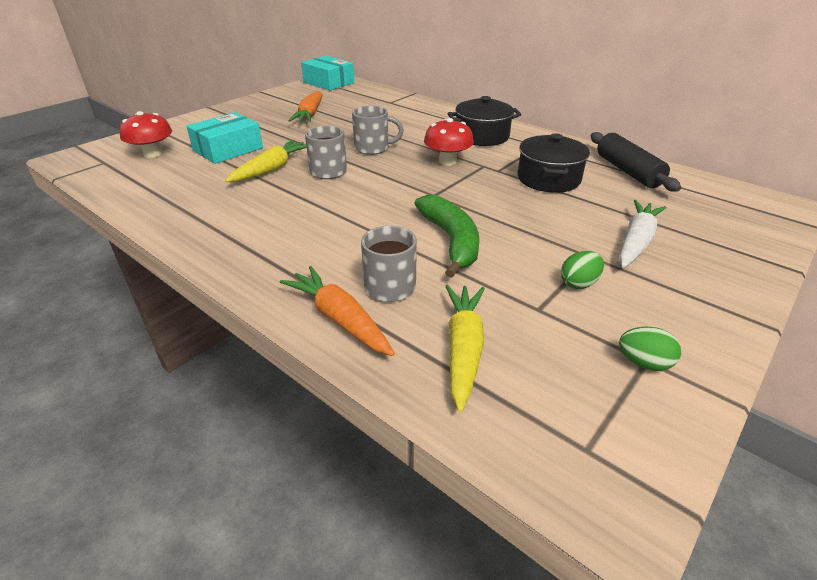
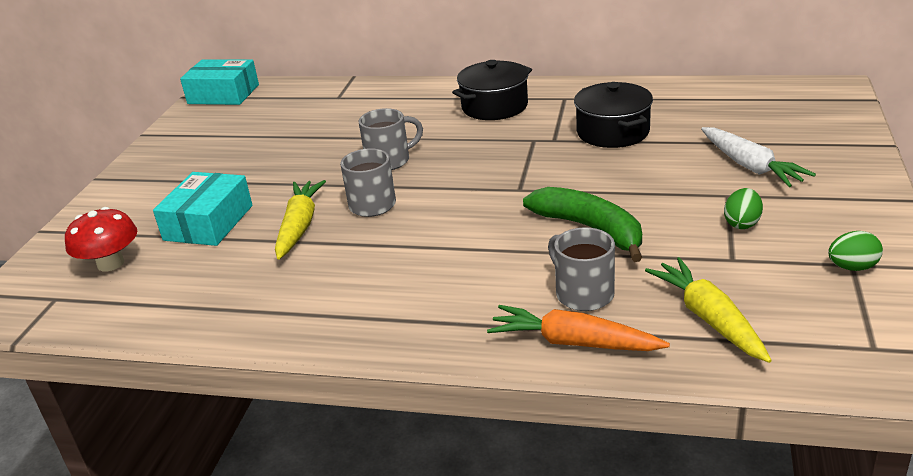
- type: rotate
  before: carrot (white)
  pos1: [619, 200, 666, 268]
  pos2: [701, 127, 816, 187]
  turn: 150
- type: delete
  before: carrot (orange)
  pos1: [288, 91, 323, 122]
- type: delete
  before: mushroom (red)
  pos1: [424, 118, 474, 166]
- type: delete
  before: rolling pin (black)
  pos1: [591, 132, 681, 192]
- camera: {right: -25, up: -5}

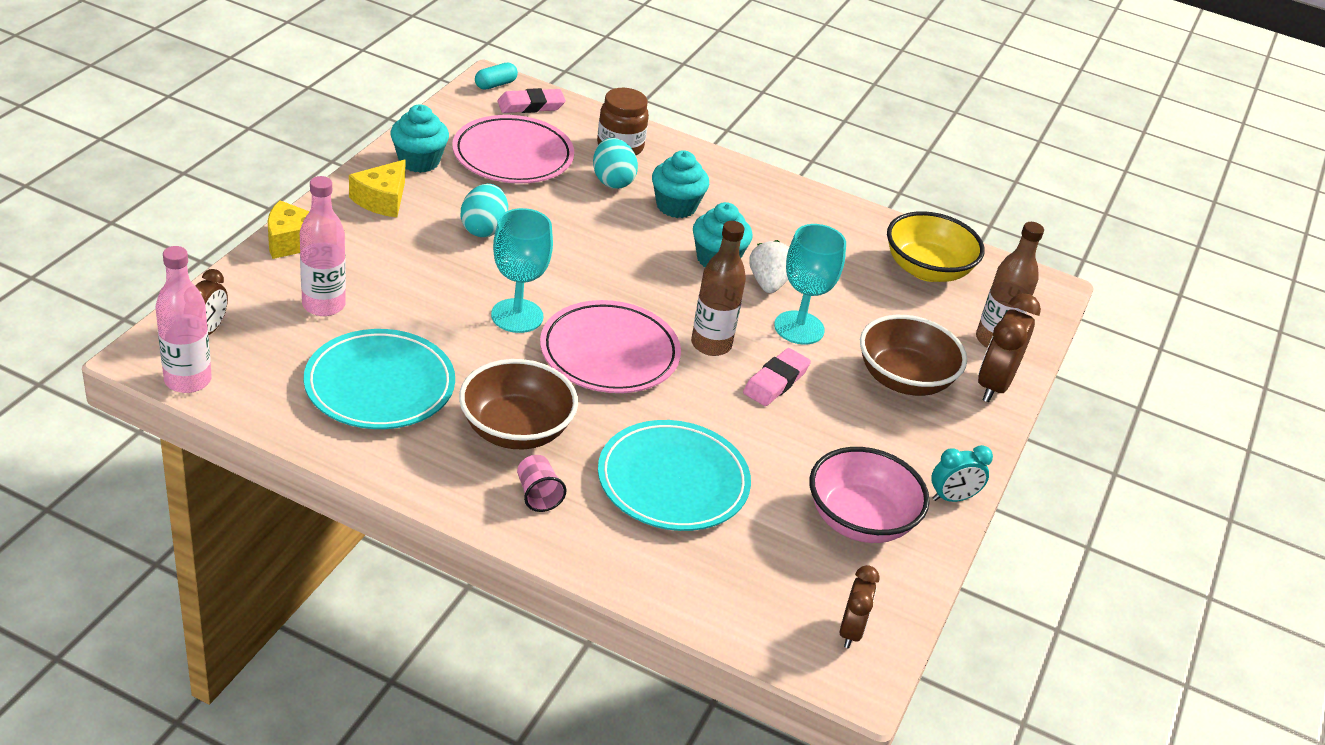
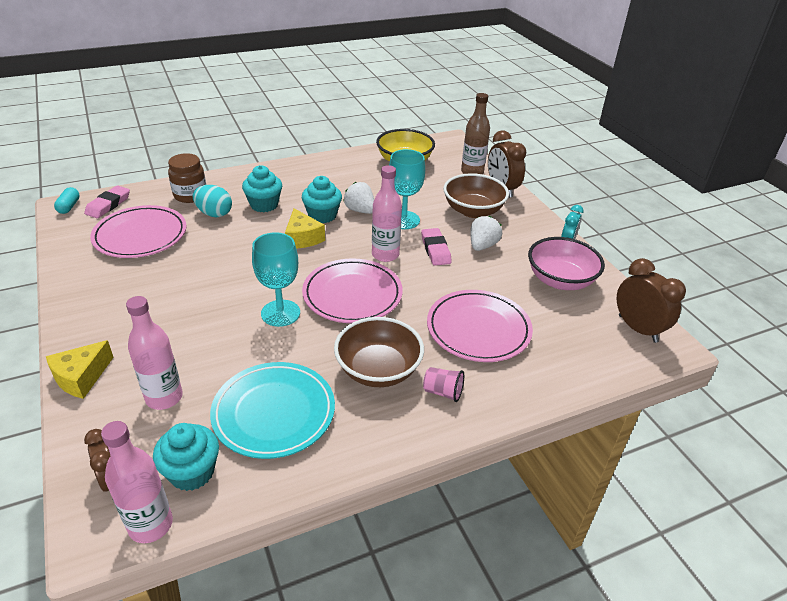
- type: move
  before: cupcake (turquoise)
  pos1: [390, 104, 449, 173]
  pos2: [153, 423, 219, 491]
- type: move
  before: cheese (yellow)
  pos1: [349, 160, 405, 217]
  pos2: [285, 208, 325, 249]
- type: recolor
  before: bottle (brown)
  after: bottle (pink)
  pos1: [691, 221, 746, 356]
  pos2: [372, 165, 402, 262]
- type: recolor
  before: plate (turquoise)
  after: plate (pink)
  pos1: [598, 420, 751, 531]
  pos2: [427, 290, 533, 362]
- type: insert
  after: strawberry (white)
  pos2: [470, 216, 502, 251]
- type: resize
  before: clock (brown)
  pos1: [840, 565, 880, 648]
  pos2: [617, 258, 686, 343]
  scale: 1.6
- type: delete
  before: egg (turquoise)
  pos1: [461, 184, 508, 237]
- camera: {right: -45, up: 0}

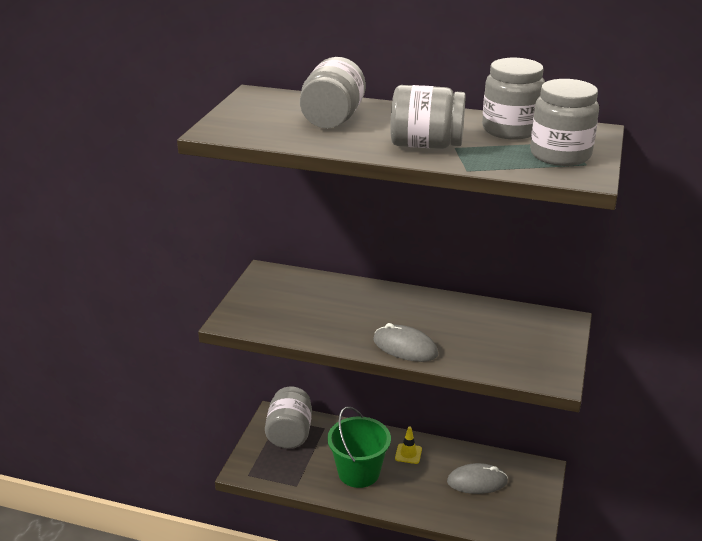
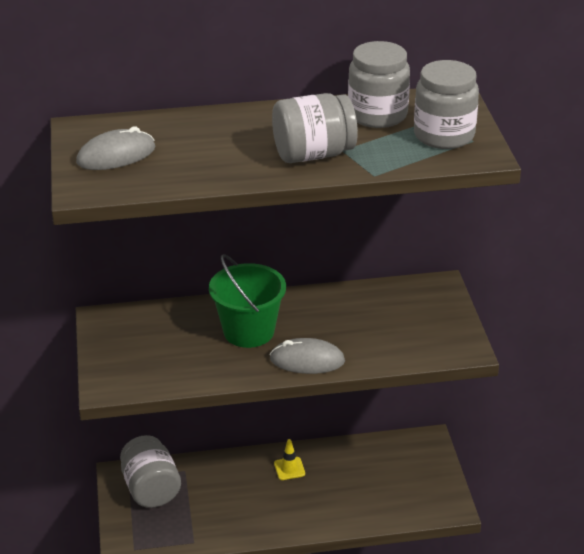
- type: move
  before: mouse (grey)
  pos1: [447, 463, 508, 494]
  pos2: [76, 127, 156, 170]
- type: move
  before: bucket (green)
  pos1: [327, 406, 391, 488]
  pos2: [209, 254, 286, 348]
- type: delete
  before: jar (grey)
  pos1: [300, 57, 366, 128]
- camera: {right: -25, up: 5}

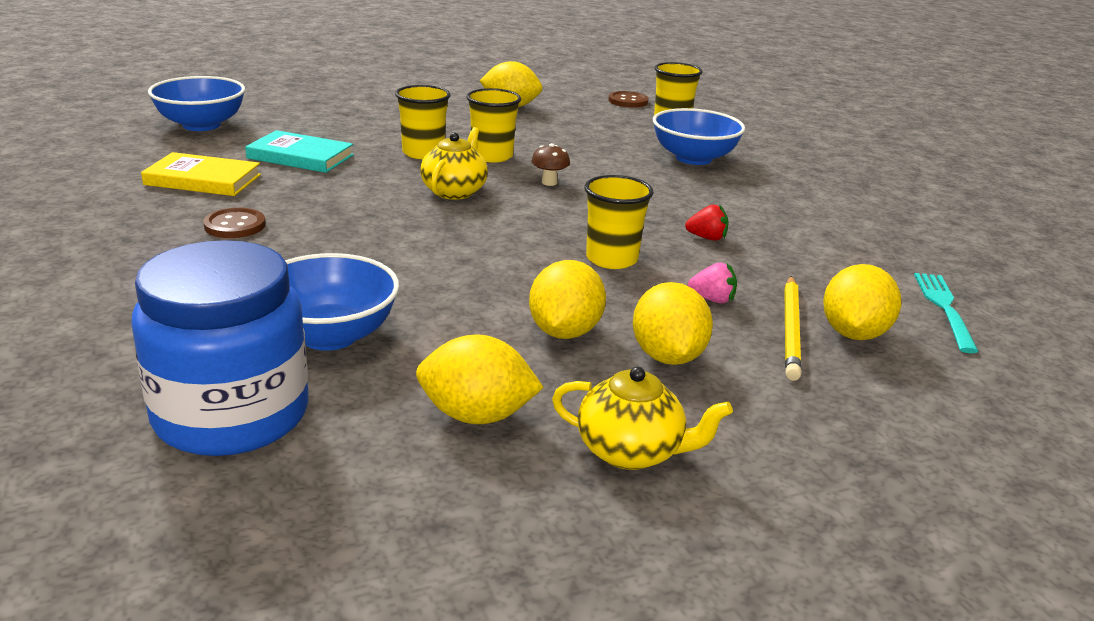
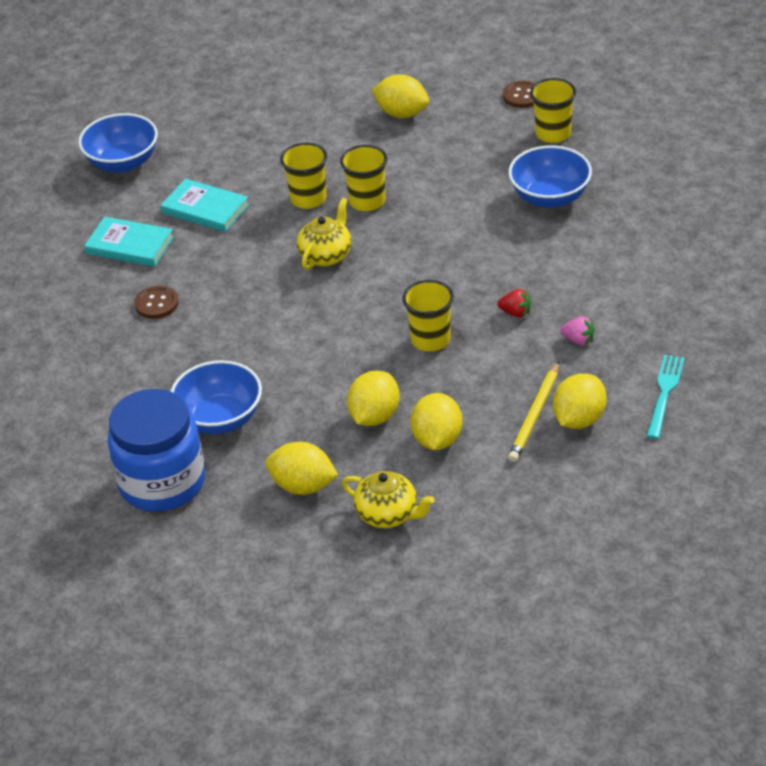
- type: recolor
  before: book (yellow)
  after: book (turquoise)
  pos1: [141, 152, 261, 196]
  pos2: [84, 217, 174, 267]
- type: move
  before: strawberry (pink)
  pos1: [688, 263, 737, 303]
  pos2: [560, 316, 595, 346]
- type: delete
  before: mushroom (brown)
  pos1: [531, 143, 570, 186]
- camera: {right: 15, up: 15}

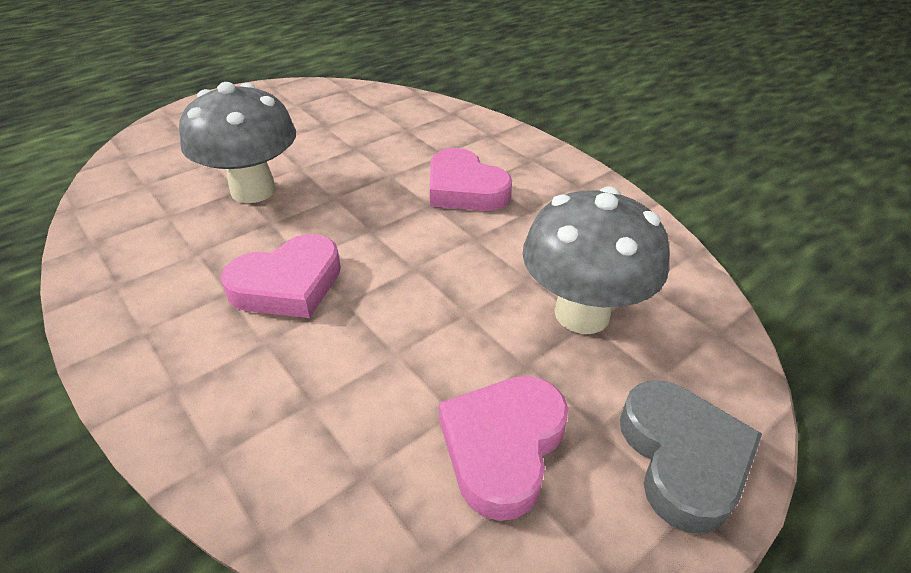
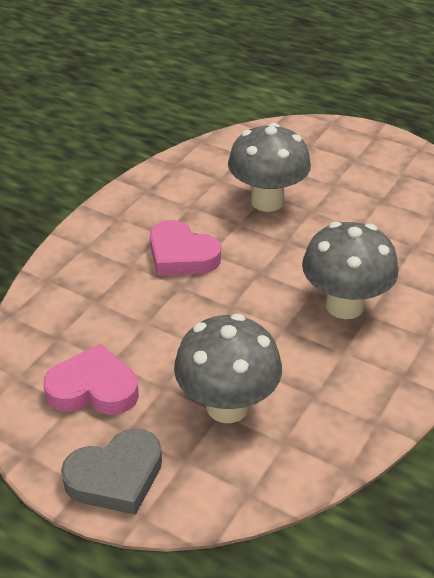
- type: replace
  before: heart (pink)
  after: mushroom (grey)
  pos1: [430, 148, 512, 211]
  pos2: [302, 221, 398, 319]
- camera: {right: 70, up: 0}

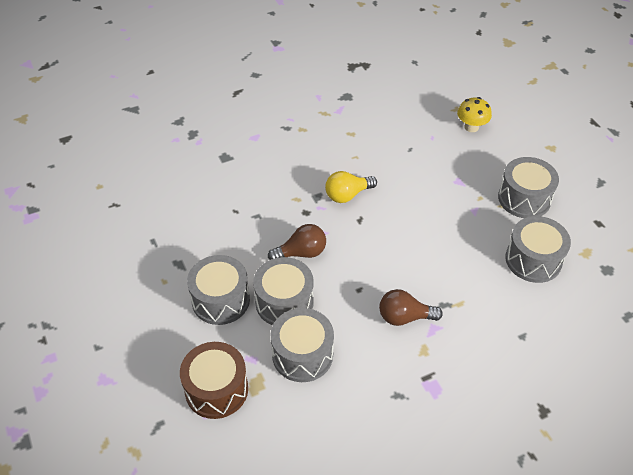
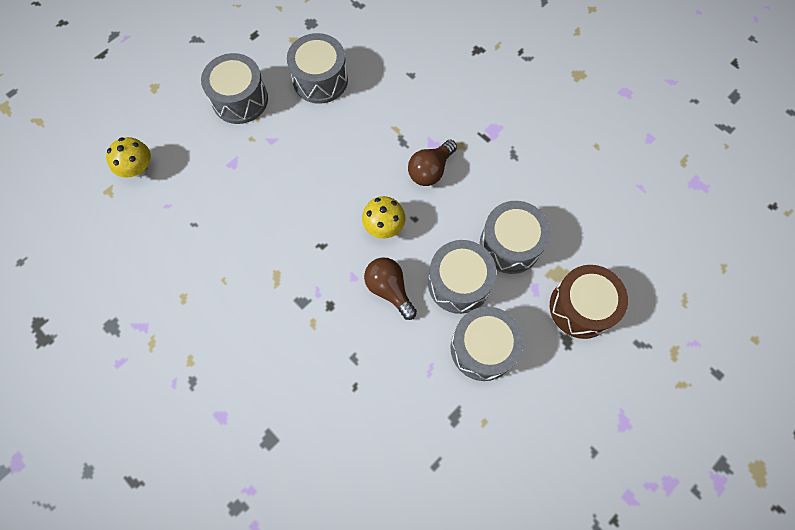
- type: insert
  after: mushroom (yellow)
  pos2: [362, 196, 406, 239]
- type: rotate
  before: light bulb (brown)
  pos1: [379, 289, 443, 326]
  pos2: [408, 140, 457, 186]
  turn: 60
- type: delete
  before: light bulb (yellow)
  pos1: [325, 171, 377, 203]
- camera: {right: -110, up: 20}

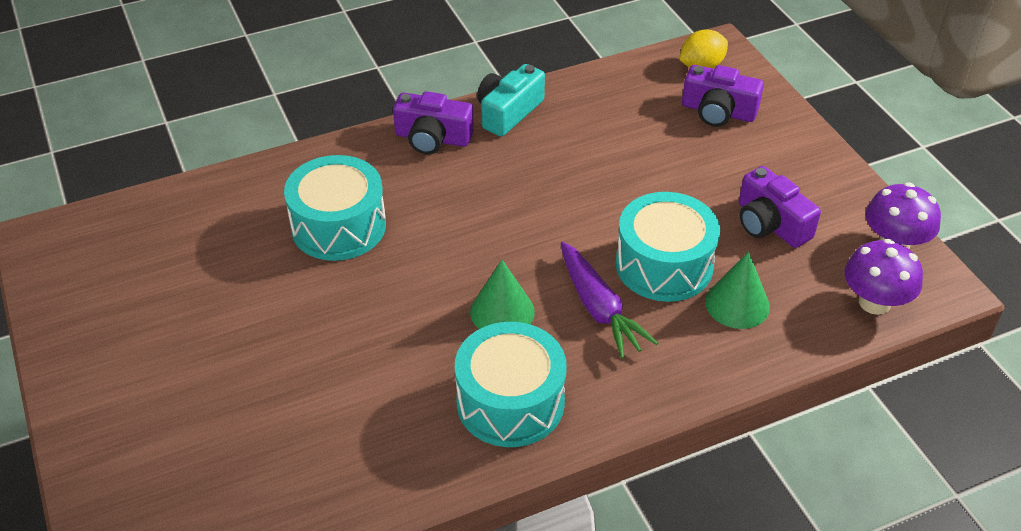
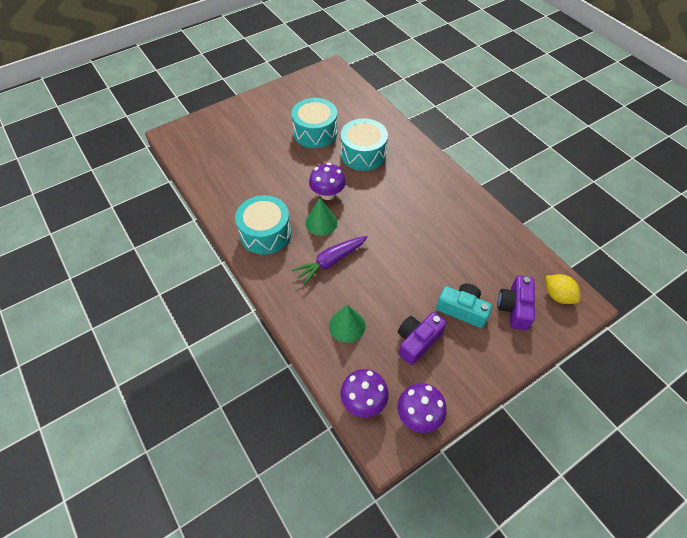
- type: move
  before: drum (turquoise)
  pos1: [616, 192, 720, 302]
  pos2: [291, 98, 337, 148]
- type: insert
  after: mushroom (purple)
  pos2: [309, 163, 346, 200]
- type: move
  before: camera (turquoise)
  pos1: [477, 64, 545, 137]
  pos2: [436, 284, 492, 328]
- type: delete
  before: camera (purple)
  pos1: [393, 91, 474, 155]
- camera: {right: 80, up: 10}

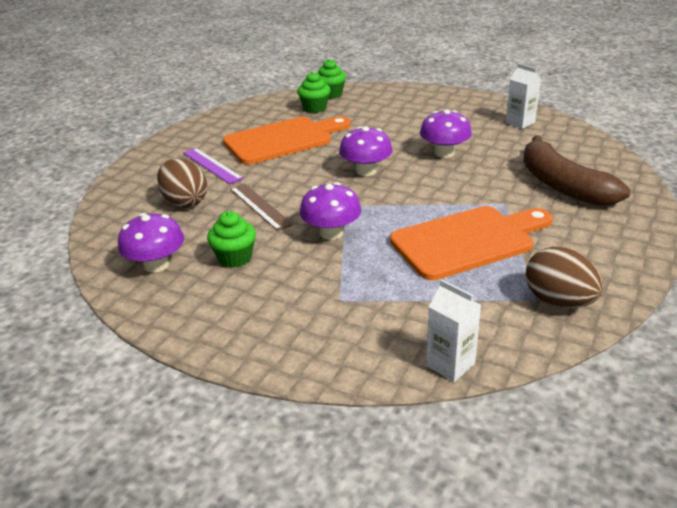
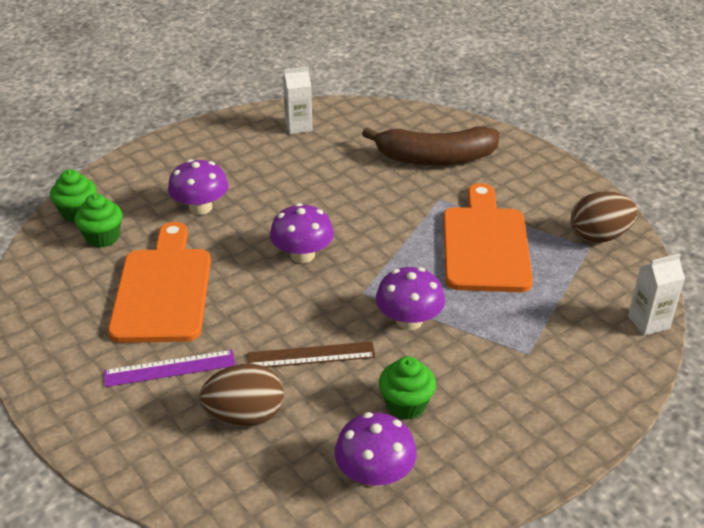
- type: move
  before: mushroom (purple)
  pos1: [420, 109, 472, 158]
  pos2: [168, 159, 228, 215]
- camera: {right: -65, up: 5}

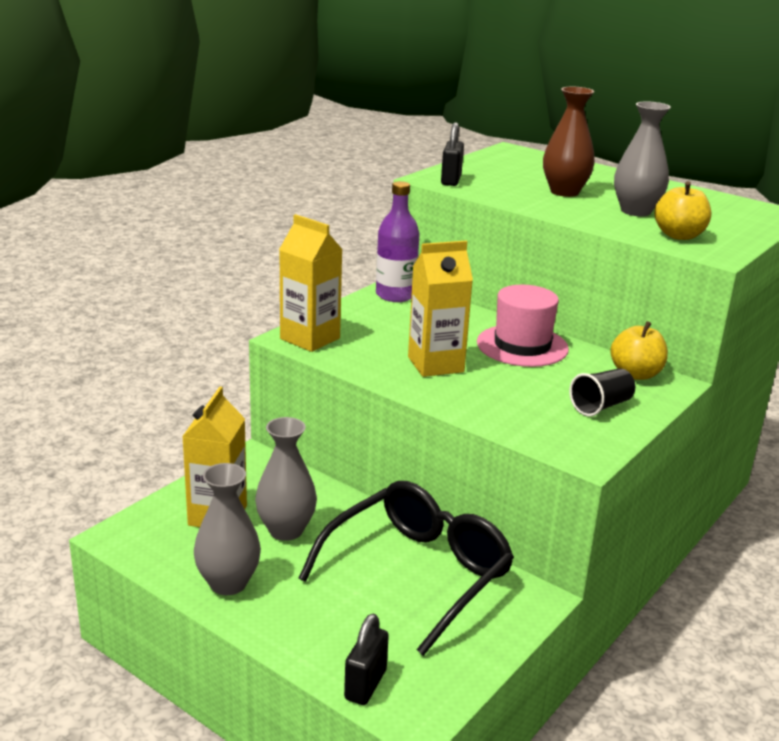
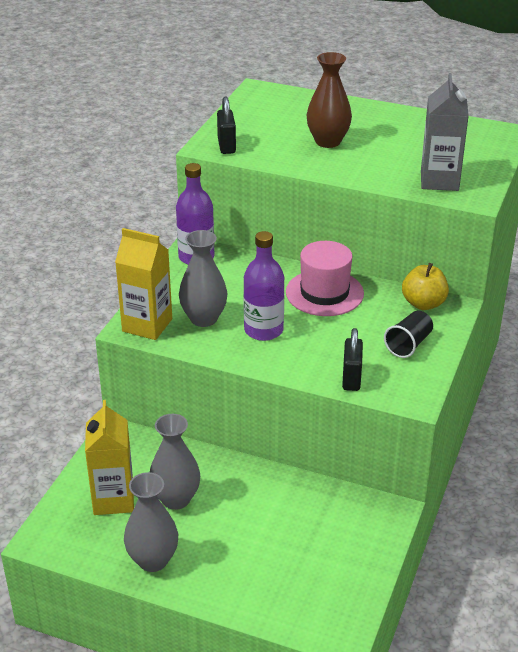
- type: move
  before: vase (grey)
  pos1: [614, 101, 671, 216]
  pos2: [179, 230, 228, 327]
- type: replace
  before: carton (yellow)
  after: bottle (purple)
  pos1: [408, 241, 473, 377]
  pos2: [243, 231, 284, 341]
- type: move
  before: padlock (black)
  pos1: [344, 614, 389, 705]
  pos2: [342, 328, 363, 391]
- type: replace
  before: apple (yellow)
  after: carton (grey)
  pos1: [654, 181, 711, 240]
  pos2: [421, 73, 469, 191]
- type: delete
  before: glasses (black)
  pos1: [298, 481, 514, 656]
- camera: {right: -15, up: 10}

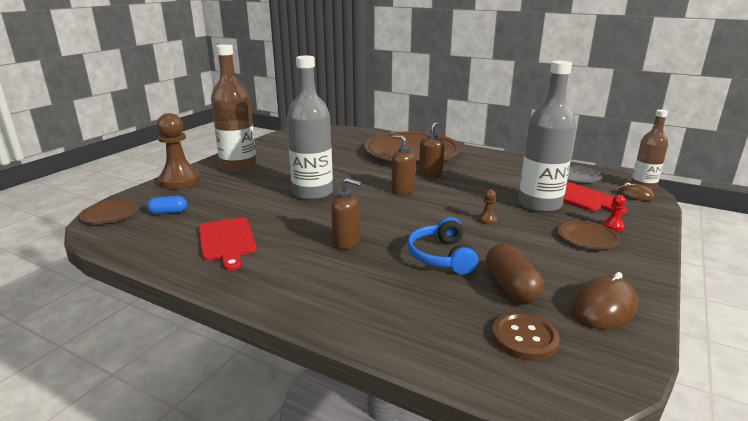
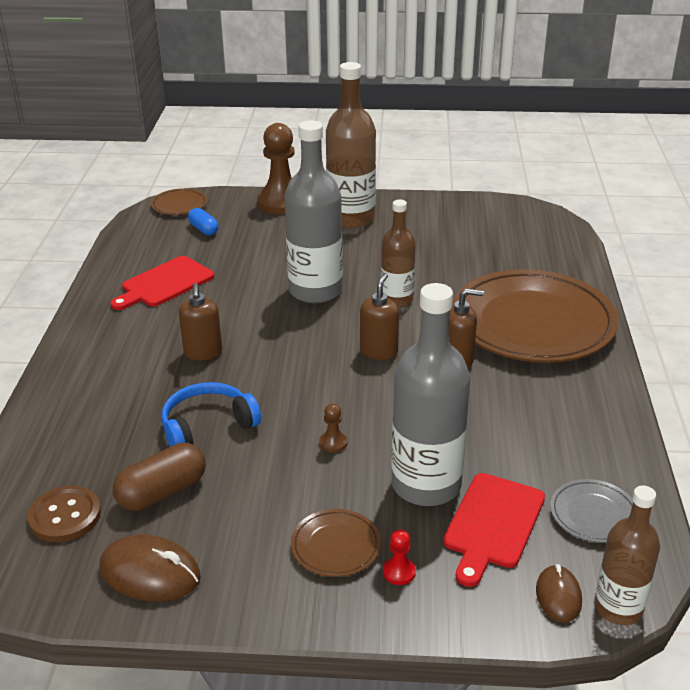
- type: insert
  after: bottle (brown)
  pos2: [381, 200, 416, 307]
- camera: {right: 65, up: 10}

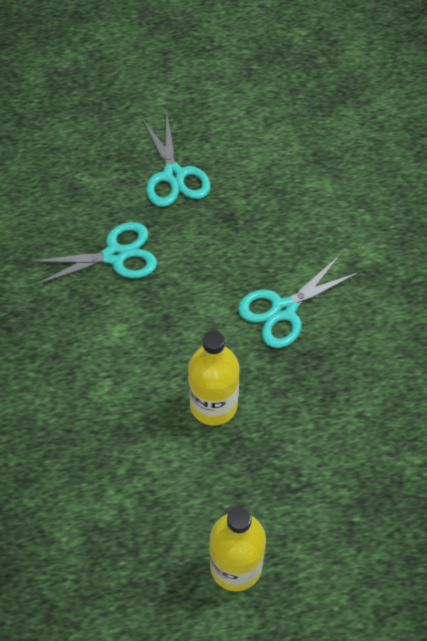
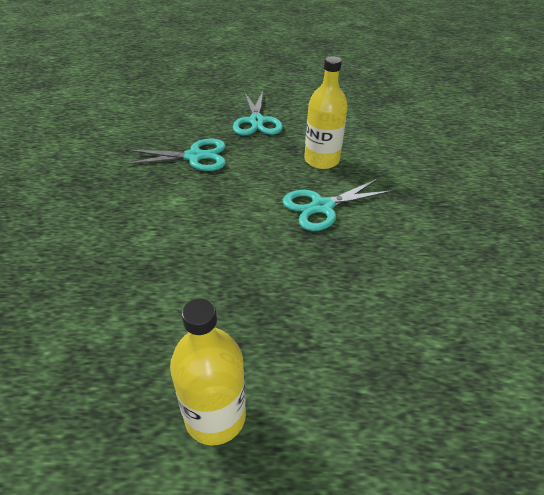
- type: move
  before: bottle (yellow)
  pos1: [188, 330, 239, 426]
  pos2: [304, 56, 348, 169]
- camera: {right: 10, up: -15}

